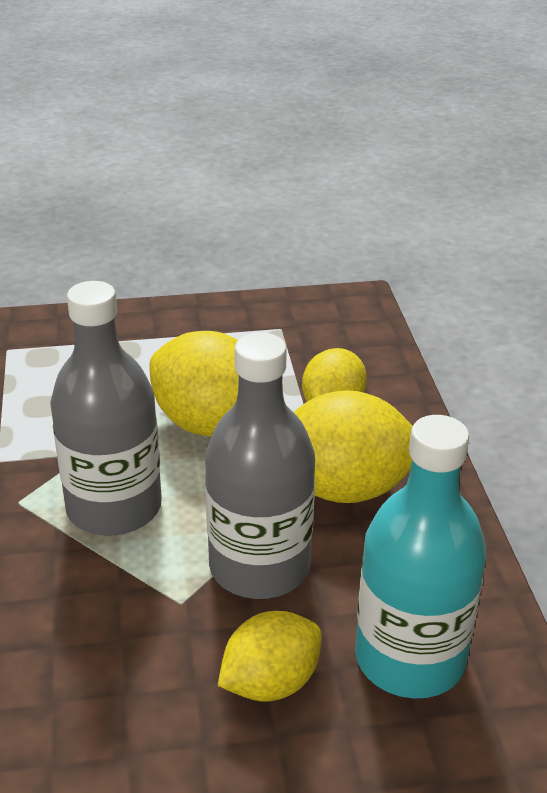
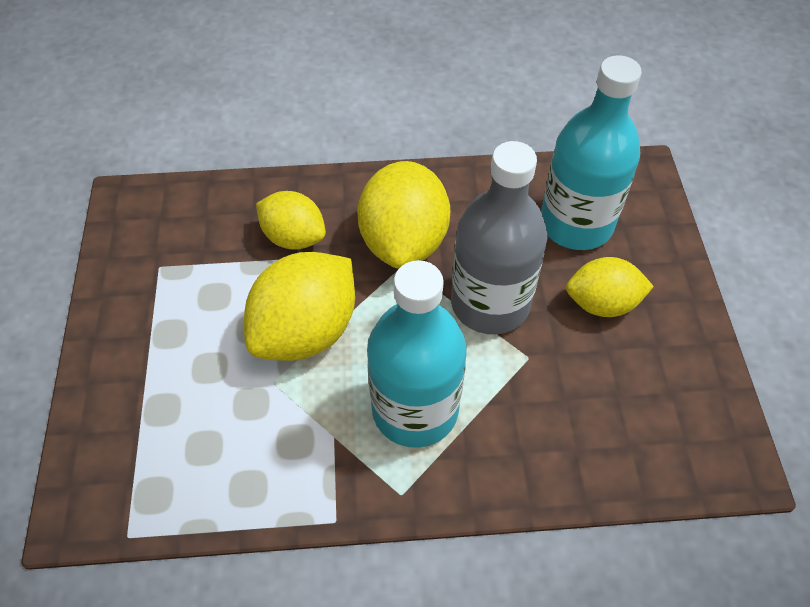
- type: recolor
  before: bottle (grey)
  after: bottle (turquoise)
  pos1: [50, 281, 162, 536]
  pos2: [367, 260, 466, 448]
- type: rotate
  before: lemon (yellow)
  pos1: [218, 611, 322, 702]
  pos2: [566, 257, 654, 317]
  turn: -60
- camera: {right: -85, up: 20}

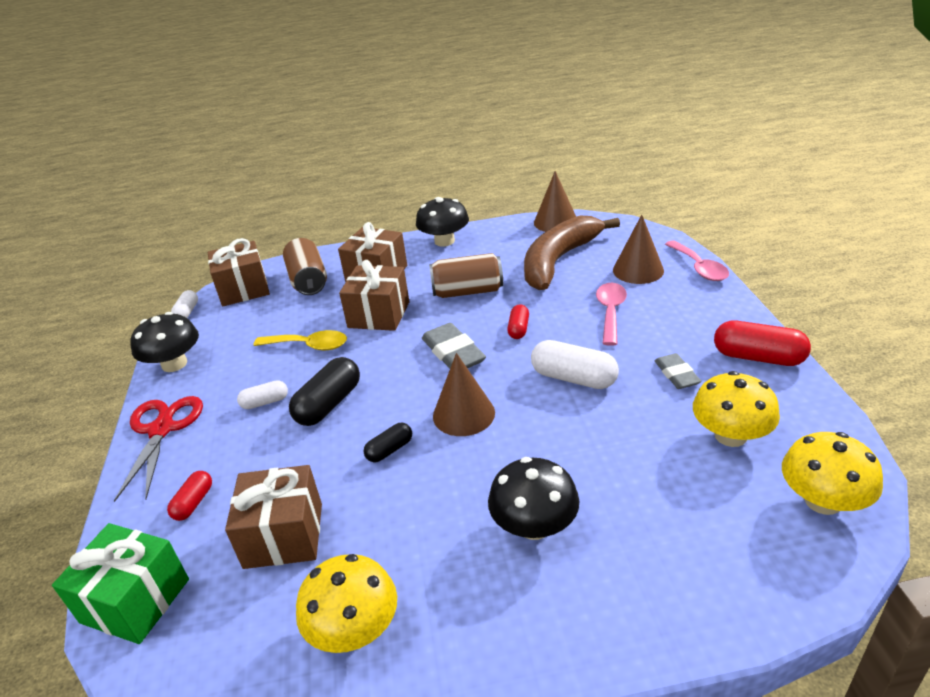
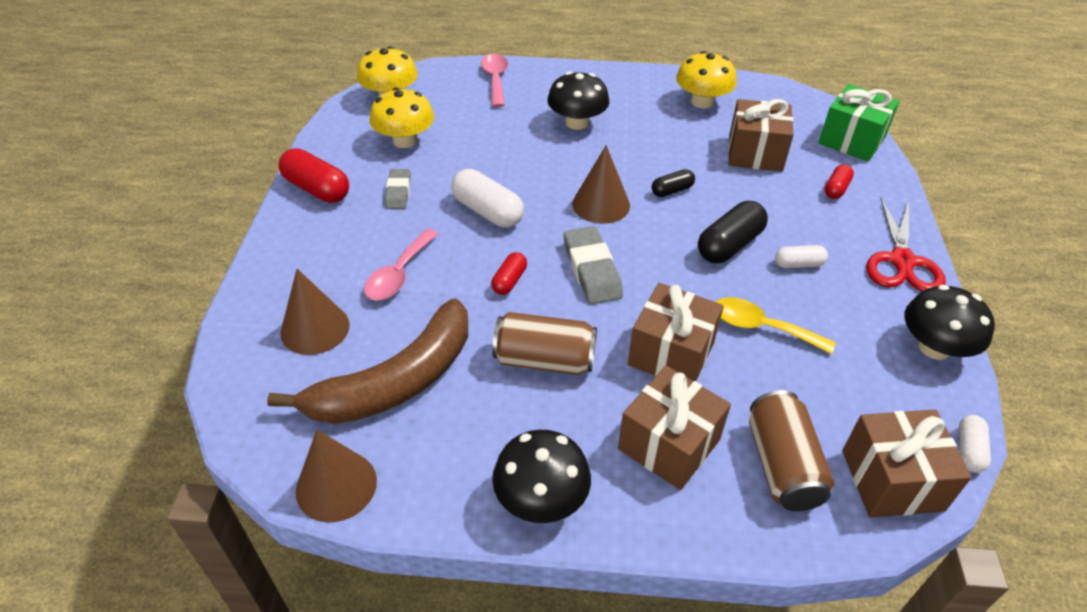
- type: move
  before: spoon (pink)
  pos1: [665, 240, 729, 281]
  pos2: [481, 54, 508, 107]
- camera: {right: -170, up: 10}

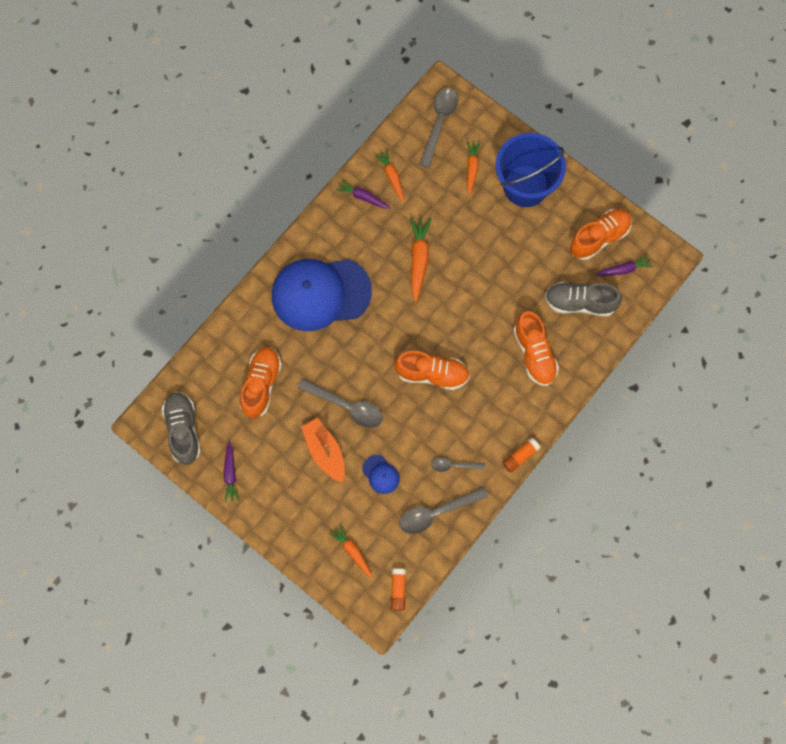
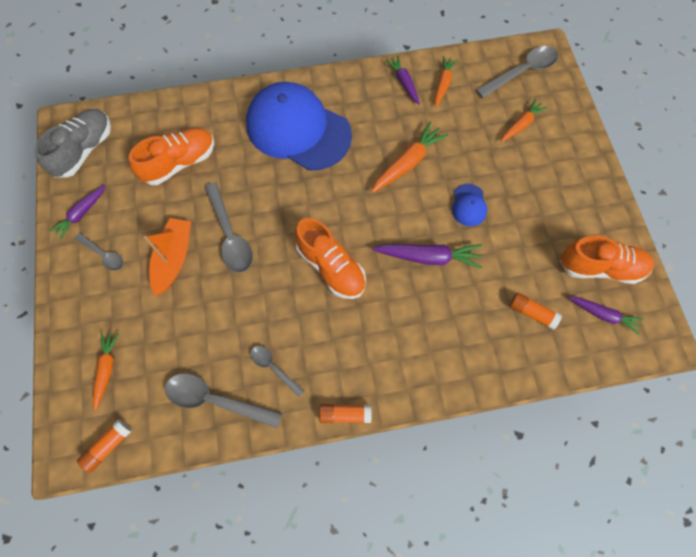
- type: insert
  after: spoon (grey)
  pos2: [75, 233, 124, 271]
- type: insert
  after: carrot (purple)
  pos2: [372, 244, 482, 269]
- type: move
  before: cap (blue)
  pos1: [362, 455, 400, 494]
  pos2: [452, 184, 487, 226]
- type: replace
  before: shoe (grey)
  after: glue stick (orange)
  pos1: [545, 282, 622, 317]
  pos2: [509, 293, 562, 330]
- type: delete
  before: bucket (blue)
  pos1: [495, 133, 566, 207]
- type: delete
  before: shoe (orange)
  pos1: [514, 311, 559, 386]
- camera: {right: 40, up: -5}

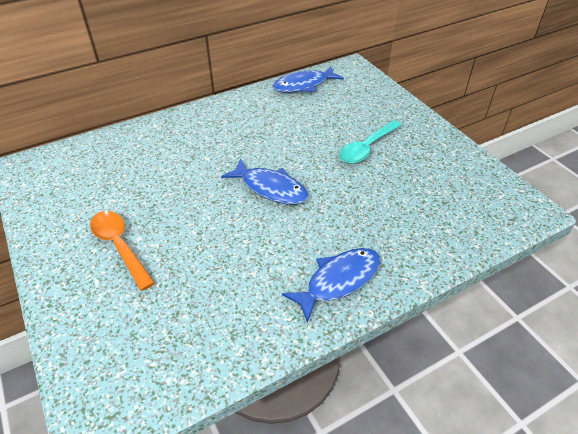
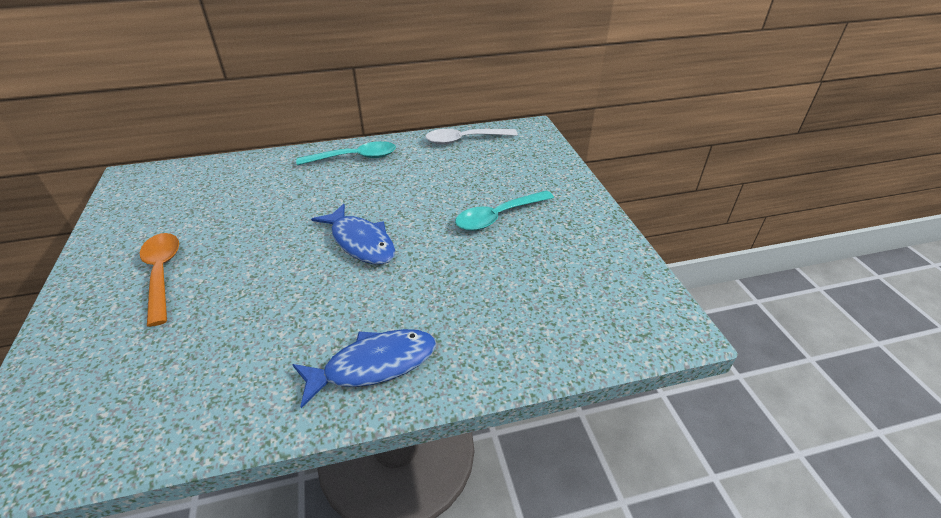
- type: insert
  after: spoon (turquoise)
  pos2: [296, 141, 396, 165]
- type: replace
  before: fish (blue)
  after: spoon (white)
  pos1: [273, 66, 344, 93]
  pos2: [425, 129, 518, 145]
- camera: {right: 15, up: -5}

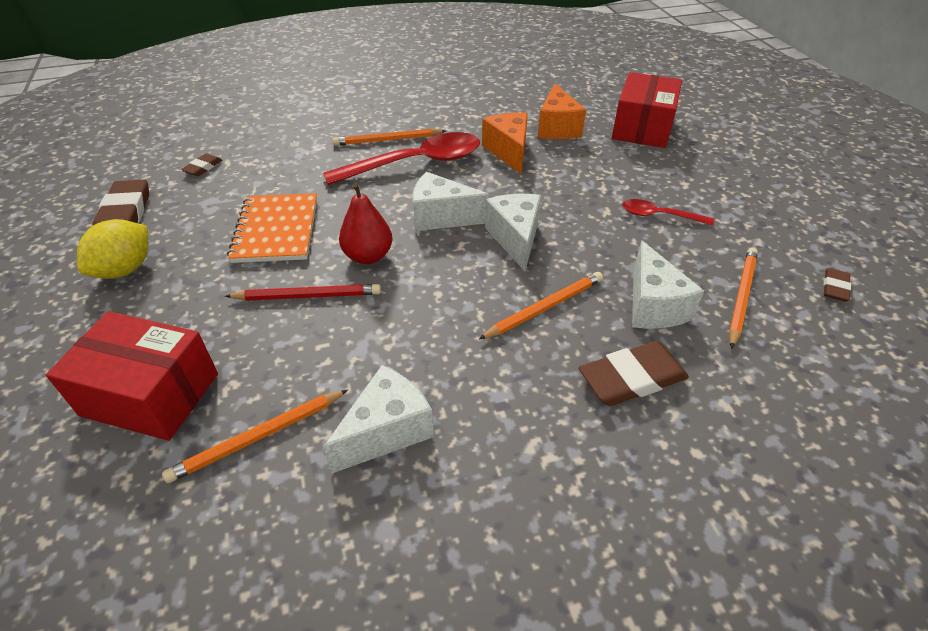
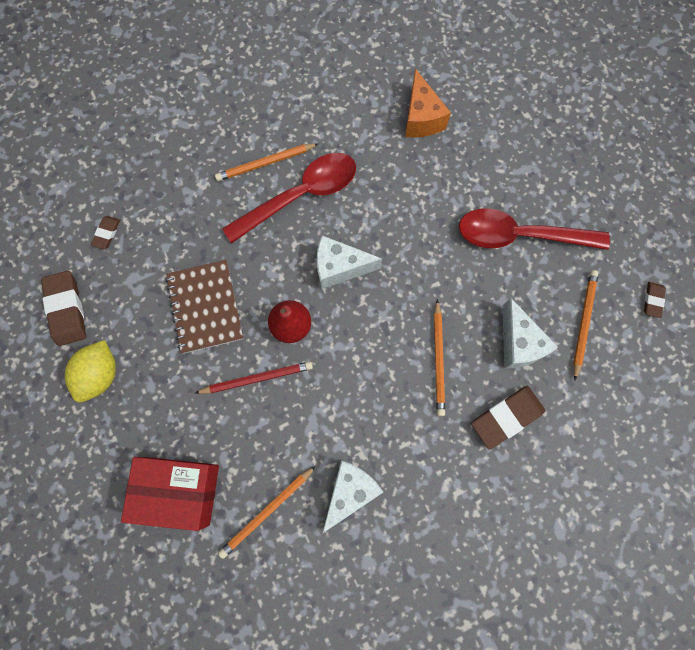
- type: recolor
  before: notebook (orange)
  after: notebook (brown)
  pos1: [227, 193, 317, 263]
  pos2: [166, 260, 243, 354]
- type: rotate
  before: pencil (orange)
  pos1: [479, 272, 603, 339]
  pos2: [434, 299, 445, 416]
  turn: 135
- type: resize
  before: spoon (red)
  pos1: [622, 199, 714, 226]
  pos2: [459, 208, 610, 250]
  scale: 1.98
- type: delete
  before: cheese (orange)
  pos1: [482, 112, 528, 174]
- type: delete
  before: cheese (white)
  pos1: [485, 194, 541, 271]
- type: delete
  before: box (red)
  pos1: [612, 72, 682, 148]
- camera: {right: -10, up: 30}

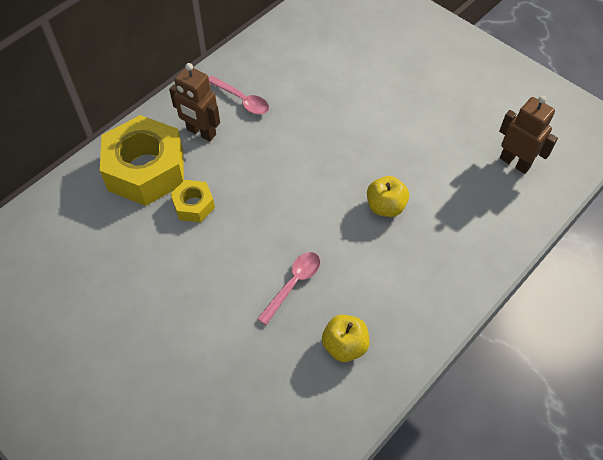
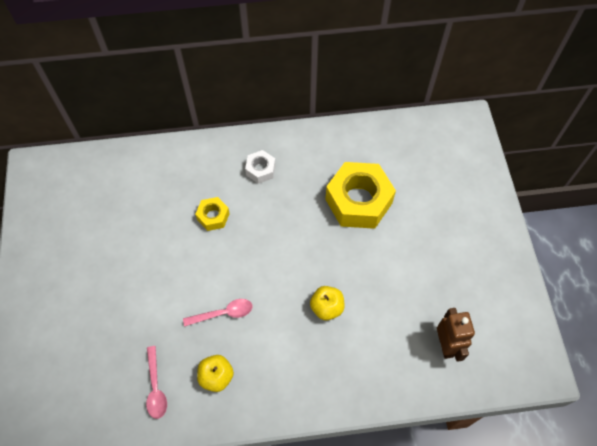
- type: move
  before: spoon (pink)
  pos1: [209, 76, 269, 115]
  pos2: [146, 346, 167, 419]
- type: replace
  before: robot (brown)
  after: nut (white)
  pos1: [169, 63, 220, 141]
  pos2: [245, 150, 276, 184]
- type: move
  before: nut (yellow)
  pos1: [100, 115, 184, 206]
  pos2: [325, 162, 396, 229]
- camera: {right: 40, up: 5}

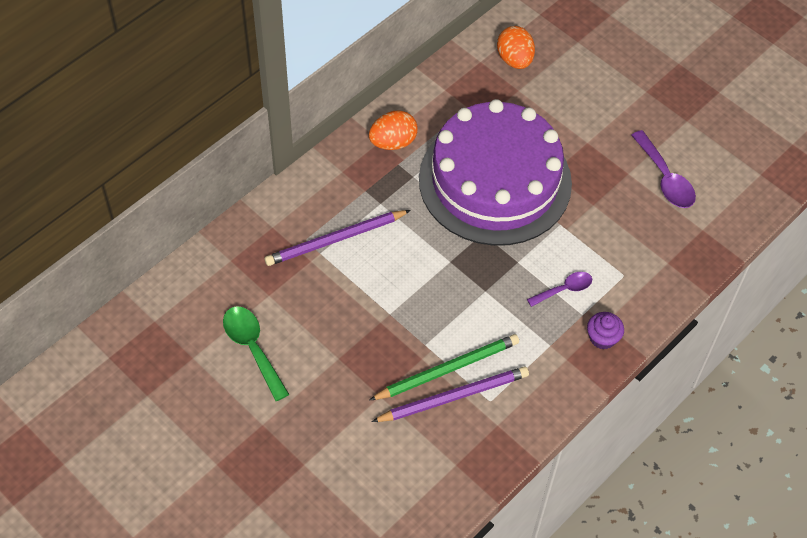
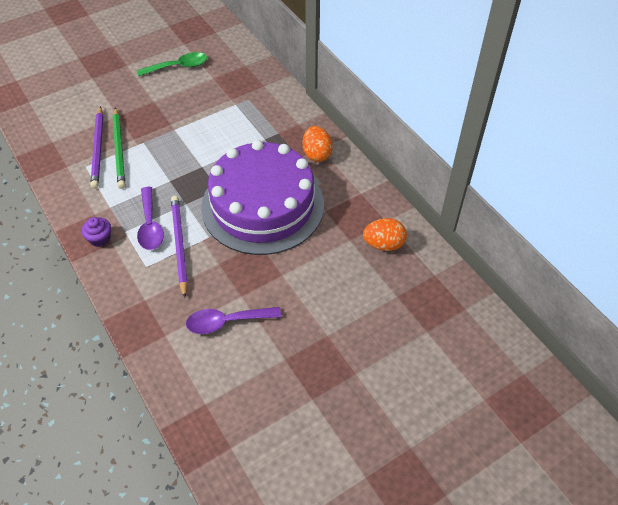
- type: resize
  before: spoon (purple)
  pos1: [527, 272, 592, 307]
  pos2: [137, 187, 164, 250]
  scale: 1.55
- type: move
  before: pencil (purple)
  pos1: [265, 210, 411, 266]
  pos2: [171, 196, 188, 298]
- camera: {right: 105, up: -5}

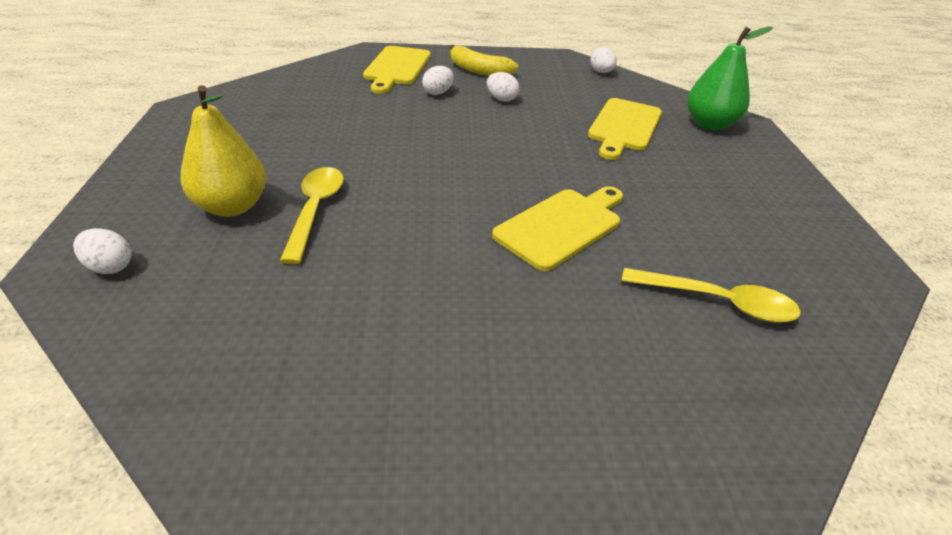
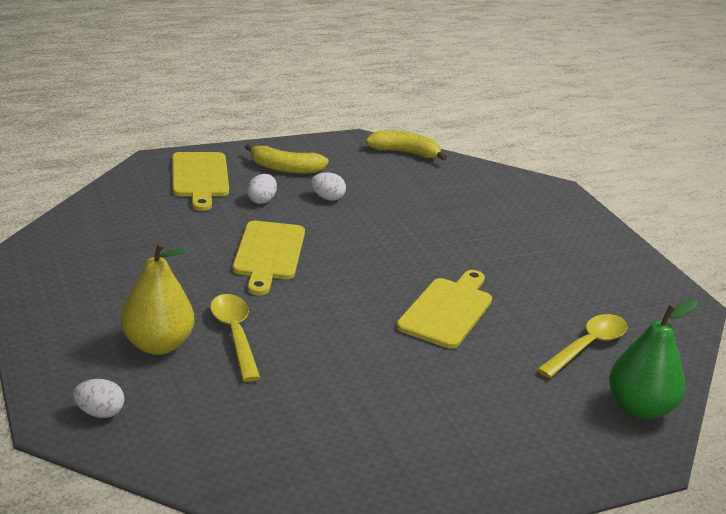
- type: move
  before: cutting board (yellow)
  pos1: [588, 98, 662, 160]
  pos2: [233, 221, 305, 295]
- type: replace
  before: egg (white)
  after: banana (yellow)
  pos1: [590, 47, 617, 73]
  pos2: [366, 130, 447, 161]
- type: rotate
  before: spoon (yellow)
  pos1: [622, 268, 801, 323]
  pos2: [537, 314, 628, 378]
  turn: -45
- type: move
  before: pear (green)
  pos1: [687, 27, 773, 130]
  pos2: [609, 299, 698, 419]
- camera: {right: -20, up: -10}

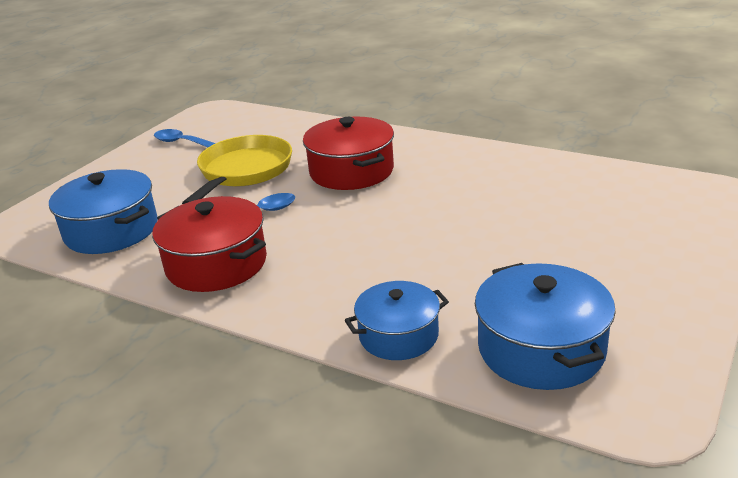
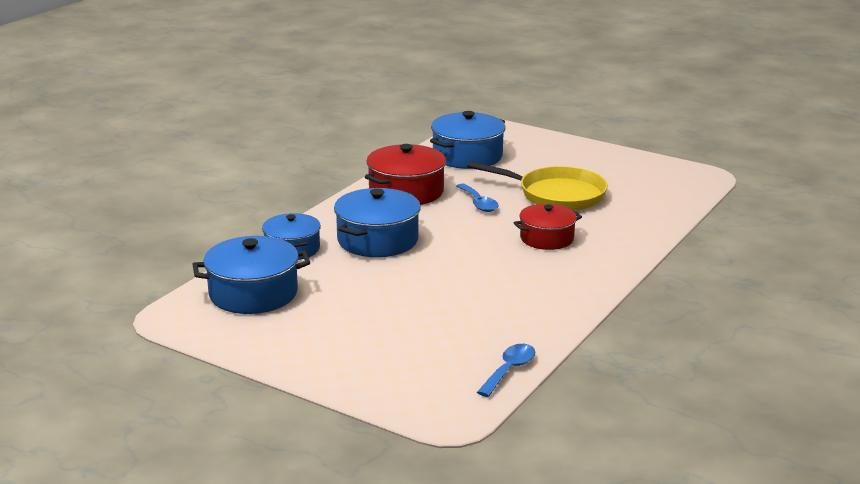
- type: insert
  after: pot (blue)
  pos2: [334, 188, 421, 257]
- type: move
  before: spoon (blue)
  pos1: [154, 129, 216, 147]
  pos2: [477, 344, 535, 397]
- type: resize
  before: pot (red)
  pos1: [303, 117, 394, 190]
  pos2: [514, 204, 582, 250]
  scale: 0.67
- camera: {right: 90, up: -5}

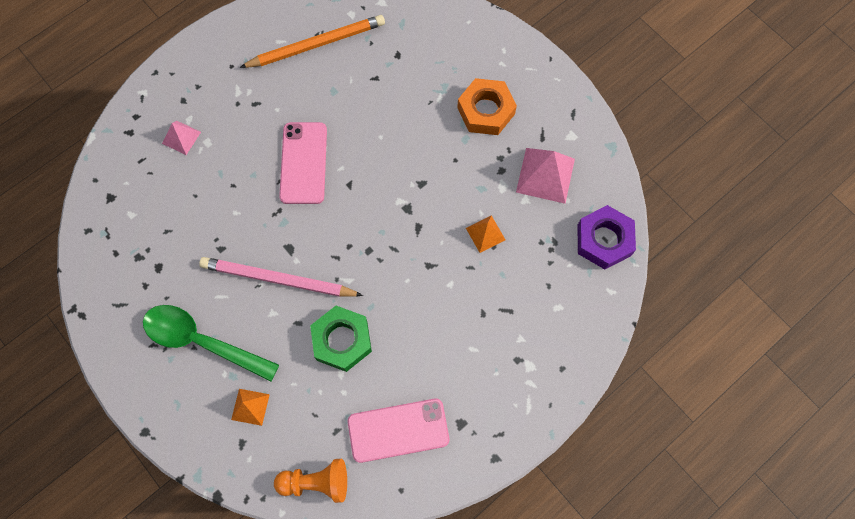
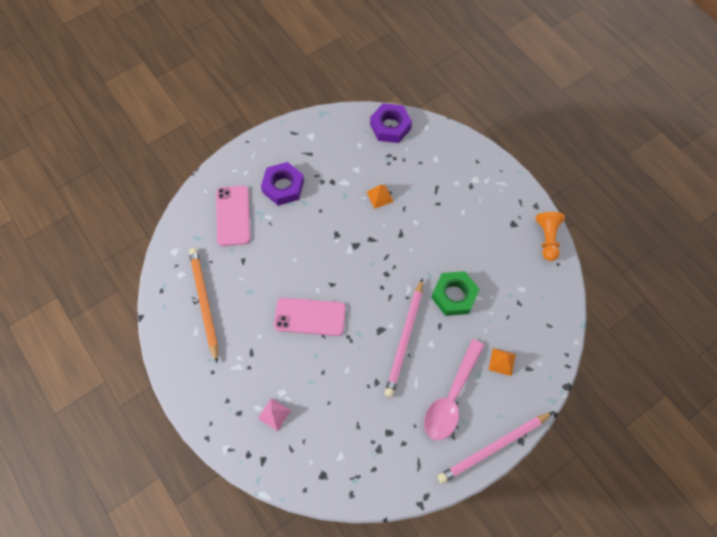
- type: move
  before: phone (pink)
  pos1: [348, 399, 449, 463]
  pos2: [216, 185, 250, 246]
- type: recolor
  before: nut (orange)
  after: nut (purple)
  pos1: [457, 78, 517, 135]
  pos2: [261, 162, 304, 206]
- type: recolor
  before: spoon (green)
  after: spoon (pink)
  pos1: [143, 305, 279, 382]
  pos2: [424, 339, 485, 440]
- type: insert
  after: pencil (pink)
  pos2: [437, 412, 553, 484]
- type: move
  before: pawn (orange)
  pos1: [274, 459, 347, 503]
  pos2: [536, 212, 565, 261]
- type: delete
  before: pyramid (pink)
  pos1: [516, 148, 575, 204]
- camera: {right: -85, up: -5}

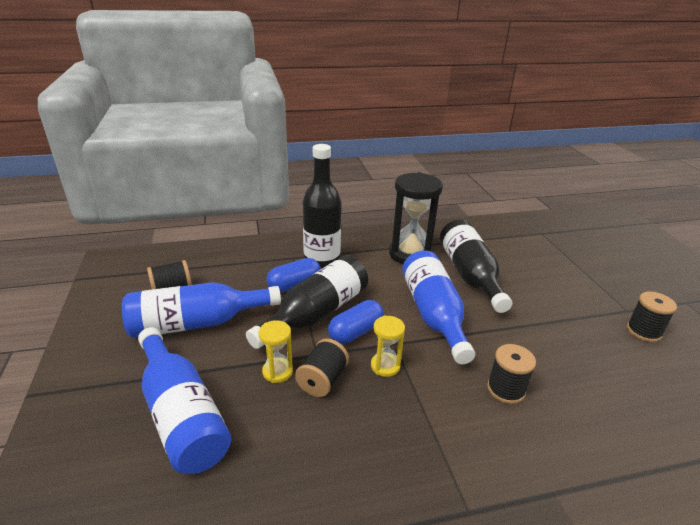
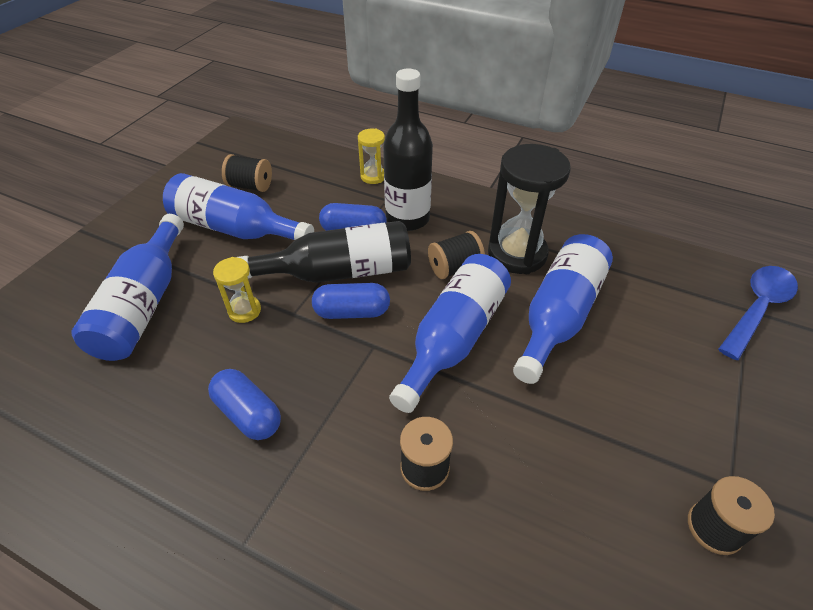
- type: insert
  after: capsule (blue)
  pos2: [208, 369, 281, 440]
- type: move
  before: hourglass (yellow)
  pos1: [371, 316, 405, 377]
  pos2: [358, 129, 385, 184]
- type: move
  before: spool (black)
  pos1: [295, 338, 349, 397]
  pos2: [428, 231, 485, 279]
- type: recolor
  before: bottle (black)
  after: bottle (blue)
  pos1: [440, 220, 512, 313]
  pos2: [513, 234, 613, 384]
- type: insert
  after: spoon (blue)
  pos2: [718, 266, 798, 360]
- camera: {right: 40, up: 15}

